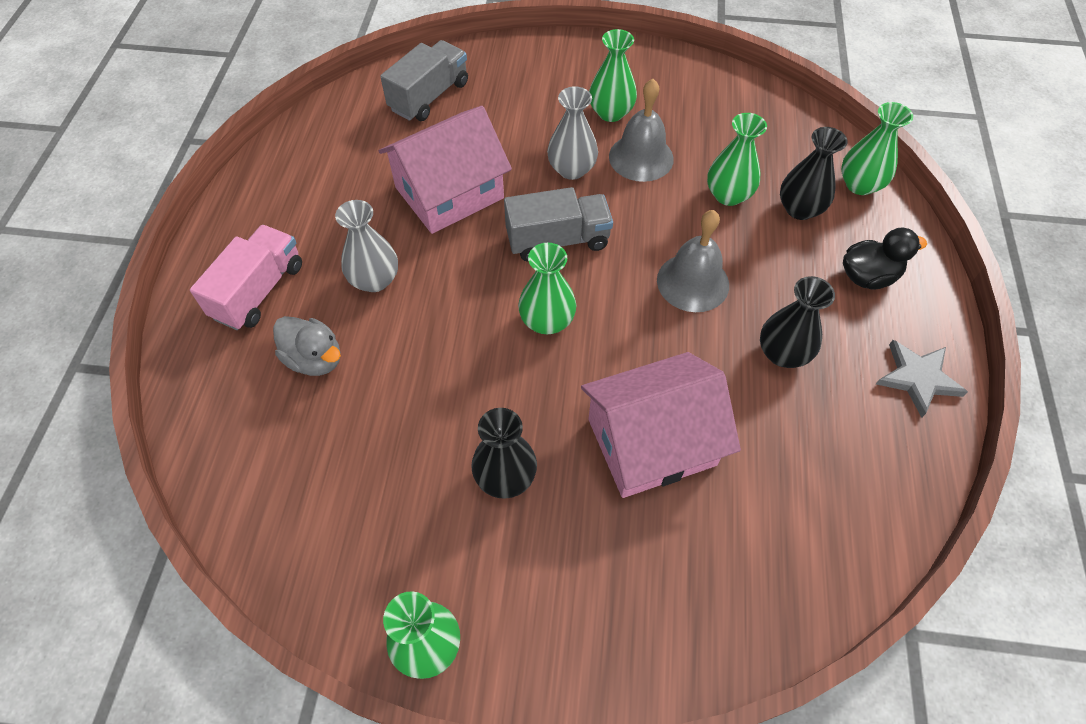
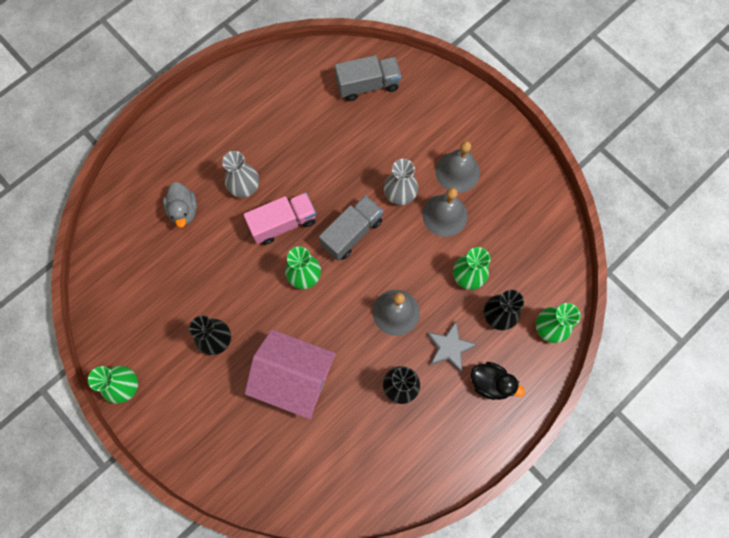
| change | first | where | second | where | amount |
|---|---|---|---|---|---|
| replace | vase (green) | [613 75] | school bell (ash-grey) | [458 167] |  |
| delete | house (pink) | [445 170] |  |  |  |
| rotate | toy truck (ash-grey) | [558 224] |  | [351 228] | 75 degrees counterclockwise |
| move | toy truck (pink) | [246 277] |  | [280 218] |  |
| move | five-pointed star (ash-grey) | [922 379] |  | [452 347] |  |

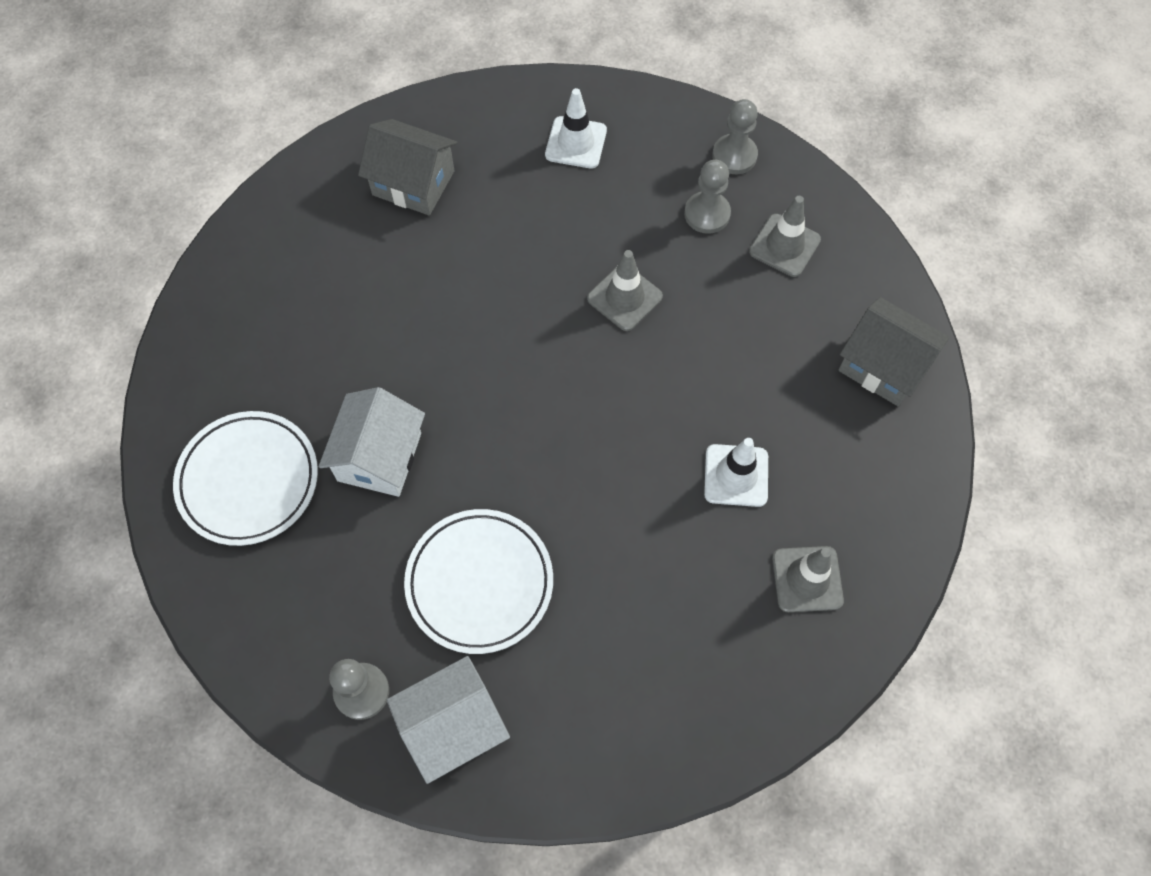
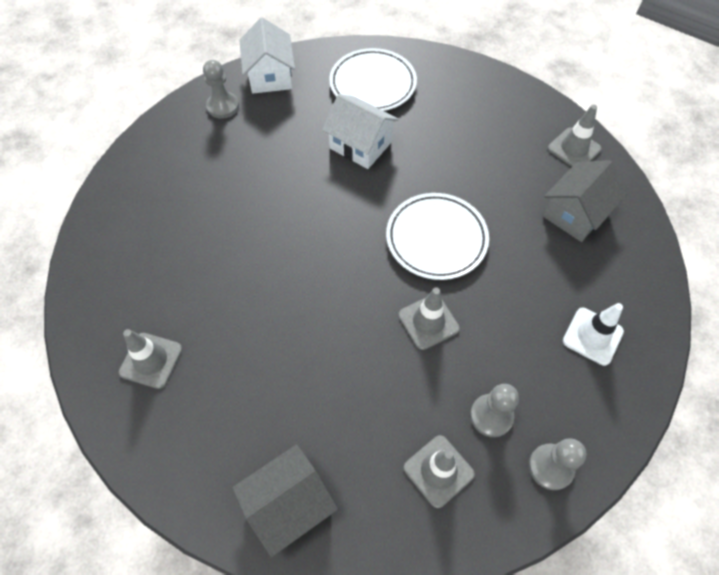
| change | first | where | second | where | amount |
|---|---|---|---|---|---|
| delete | safety cone (snow-white) | [736 472] |  |  |  |
| move | plate (snow-white) | [478 581] |  | [437 236] |  |
| move | house (snow-white) | [448 720] |  | [267 55] |  |
| insert |  |  | safety cone (ash-grey) | [574 136] |  |

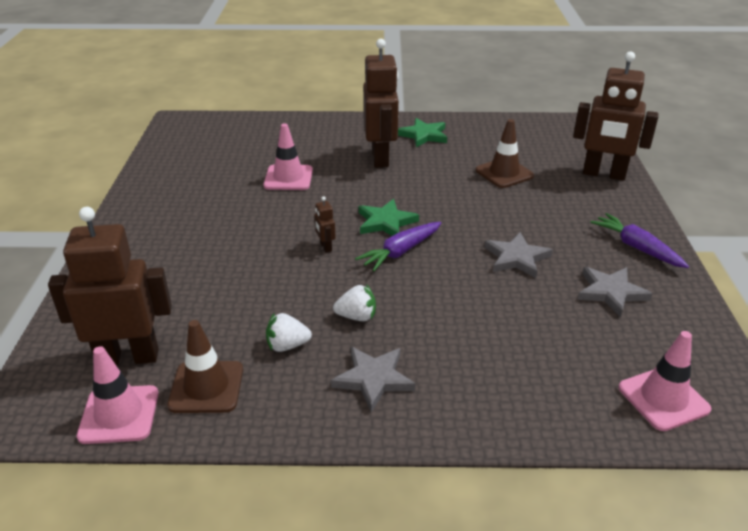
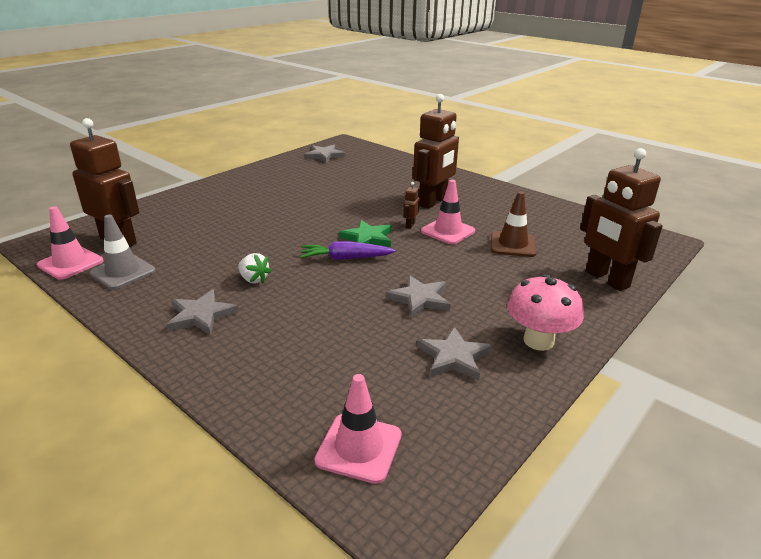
| change | first | where | second | where | amount |
|---|---|---|---|---|---|
| delete | five-pointed star (green) | [422 132] |  |  |  |
| move | safety cone (pink) | [288 156] |  | [448 212] |  |
| move | toy robot (dark brown) | [325 224] |  | [411 205] |  |
| replace | carrot (purple) | [639 240] | fungus (pink) | [545 312] |  |
| delete | berry (snow-white) | [289 332] |  |  |  |
| recolor | safety cone (dark brown) | [205 366] | safety cone (ash-grey) | [122 252] |  |
| insert |  |  | five-pointed star (ash-grey) | [324 154] |  |

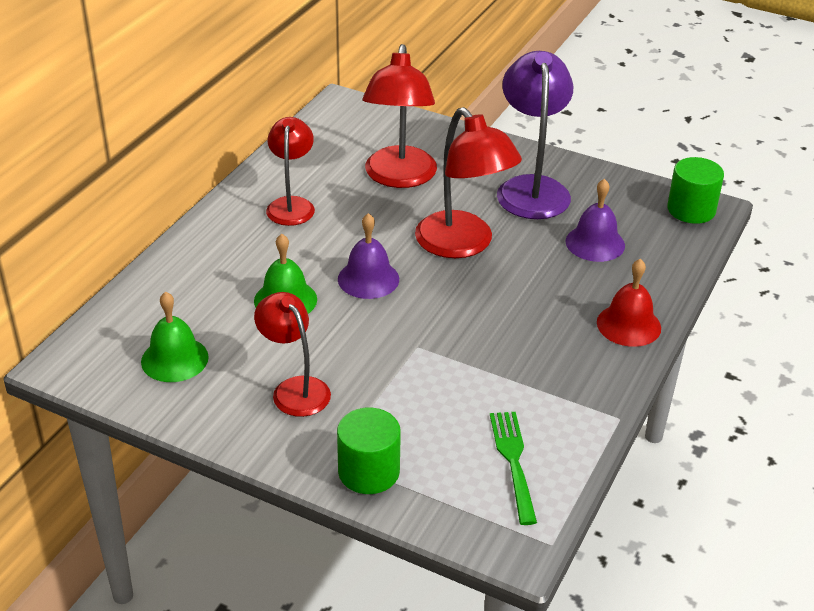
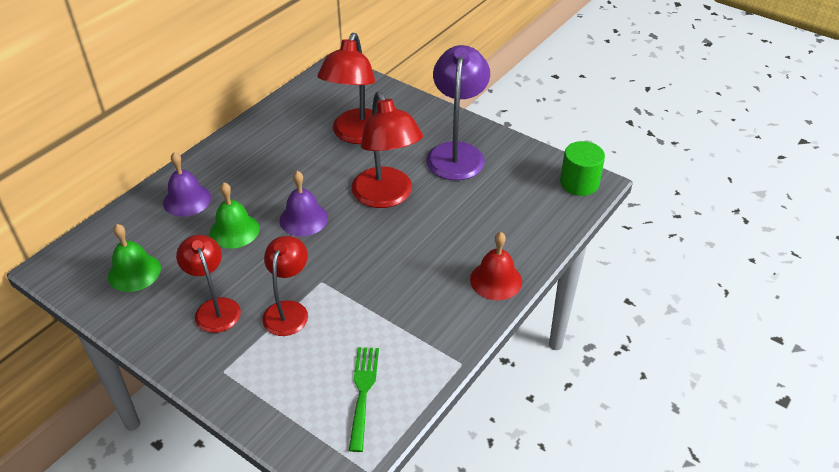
| change | first | where | second | where | amount |
|---|---|---|---|---|---|
| move | reading lamp (red) | [290 171] |  | [285 286] |  |
| move | school bell (purple) | [595 220] |  | [187 184] |  |
| delete | cylinder shape (green) | [369 451] |  |  |  |

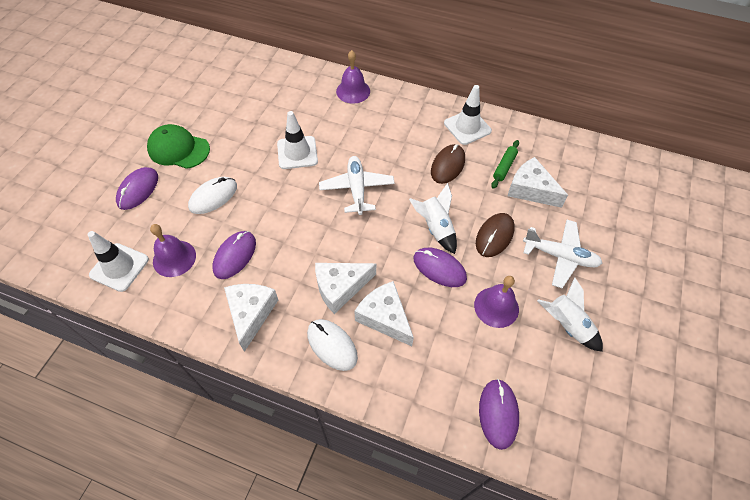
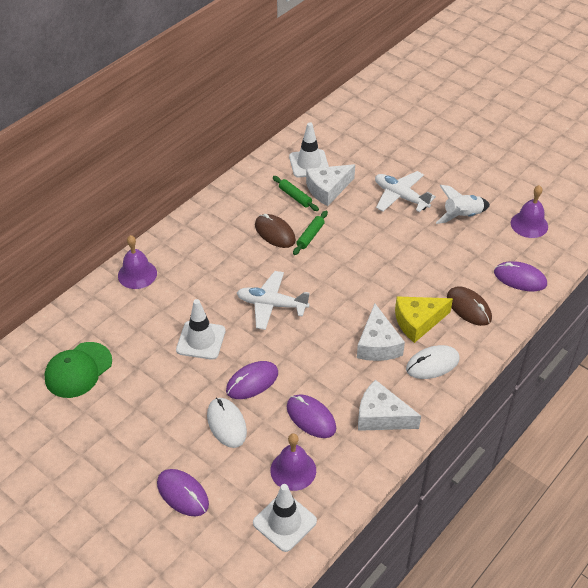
| change | first | where | second | where | amount |
|---|---|---|---|---|---|
| move | safety cone (snow-white) | [468 115] |  | [309 150] |  |
| move | cap (green) | [178 146] |  | [78 370] |  |
| delete | toy rocket (snow-white) | [433 218] |  |  |  |
| move | computer mouse (dark brown) | [495 235] |  | [469 306] |  |
| rotate | aeroplane (snow-white) | [563 254] |  | [405 191] | 90 degrees counterclockwise |
| move | computer mouse (purple) | [440 267] |  | [252 380] |  |
| move | school bell (purple) | [496 302] |  | [529 211] |  |
| recolor | cheese wedge (snow-white) | [384 313] | cheese wedge (bright yellow) | [424 319] |  |
| insert |  |  | rolling pin (green) | [310 233] |  |

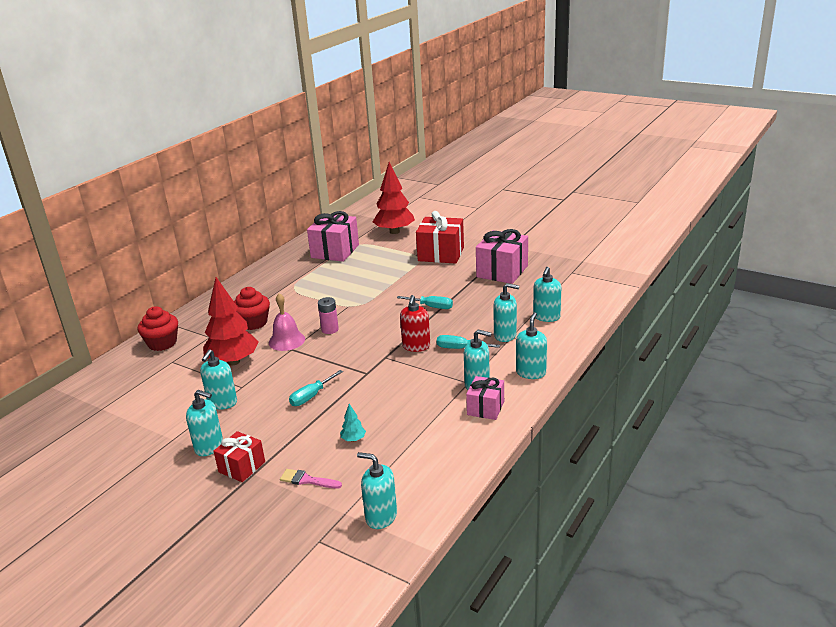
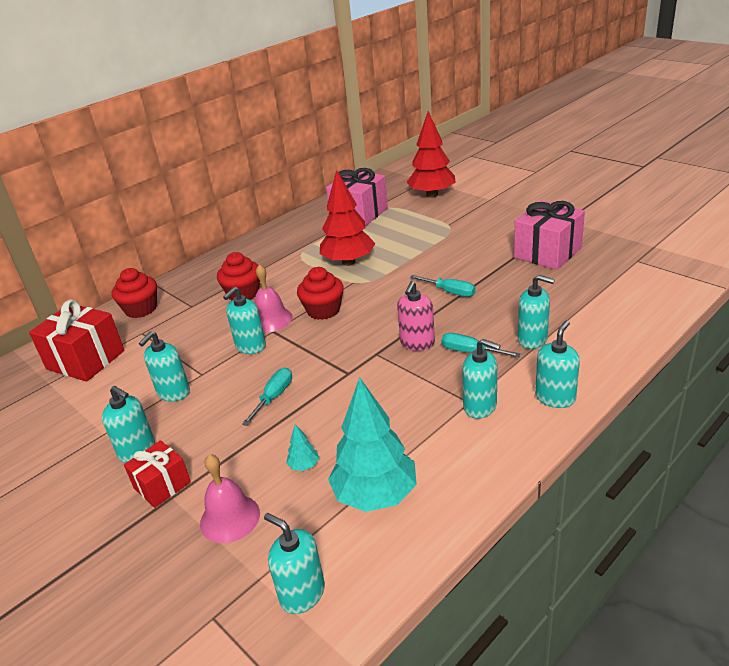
| change | first | where | second | where | amount |
|---|---|---|---|---|---|
| move | gift (red) | [440 237] |  | [77 340] |  |
| move | pump bottle (aqua) | [547 294] |  | [244 320] |  |
| move | tree (red) | [231 321] |  | [348 218] |  |
| recolor | pump bottle (red) | [415 323] | pump bottle (pink) | [416 316] |  |
| replace | AA battery (pink) | [328 315] | fairy cake (red) | [320 293] |  |
| rotate | screwdriver (aqua) | [316 388] |  | [267 397] | 150 degrees clockwise |
| delete | gift (pink) | [485 398] |  |  |  |
| replace | brush (pink) | [311 479] | school bell (pink) | [230 498] |  |
| insert |  |  | tree (aqua) | [372 444] |  |

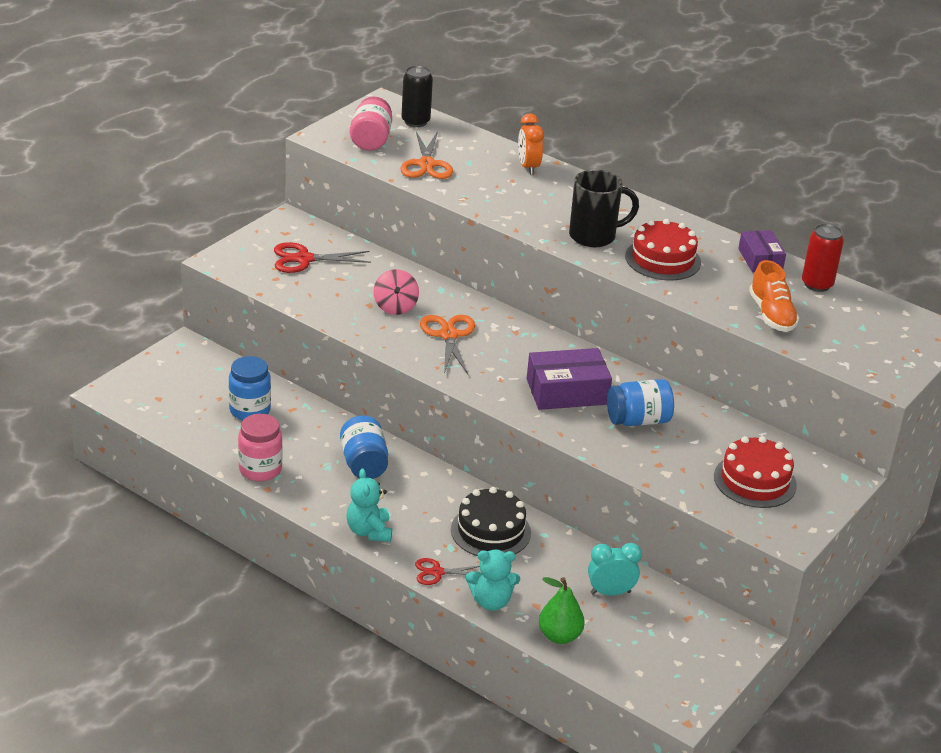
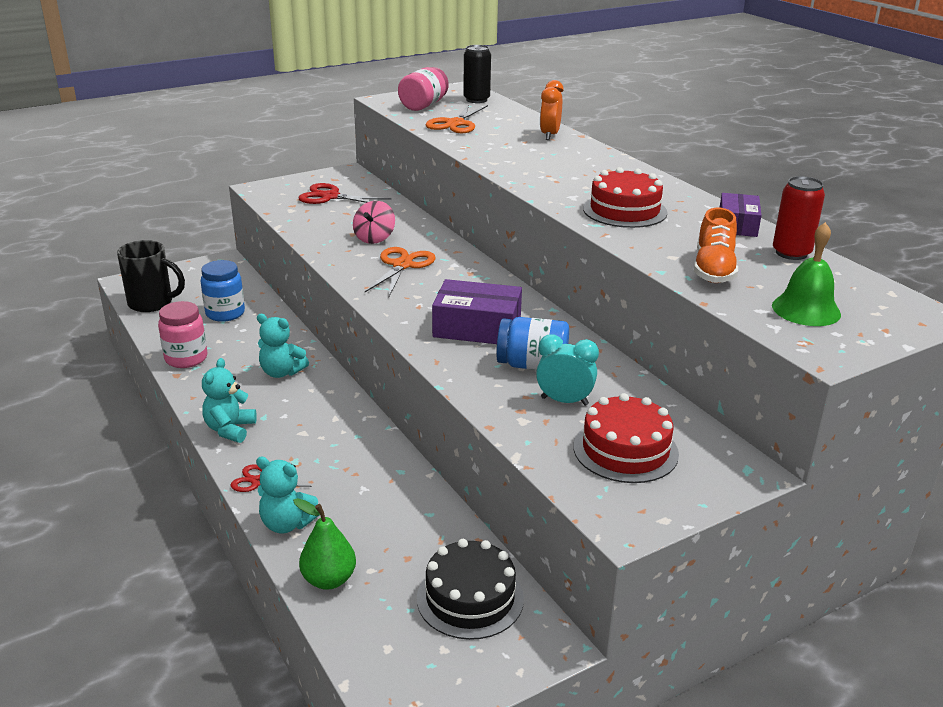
| change | first | where | second | where | amount |
|---|---|---|---|---|---|
| move | coffee mug (jet-black) | [604 208] |  | [151 276] |  |
| replace | preserve jar (blue) | [364 447] | stuffed bear (aqua) | [283 346] |  |
| move | layer cake (jet-black) | [491 521] |  | [470 589] |  |
| move | clock (aqua) | [615 569] |  | [567 370] |  |
| insert |  |  | school bell (green) | [806 274] |  |

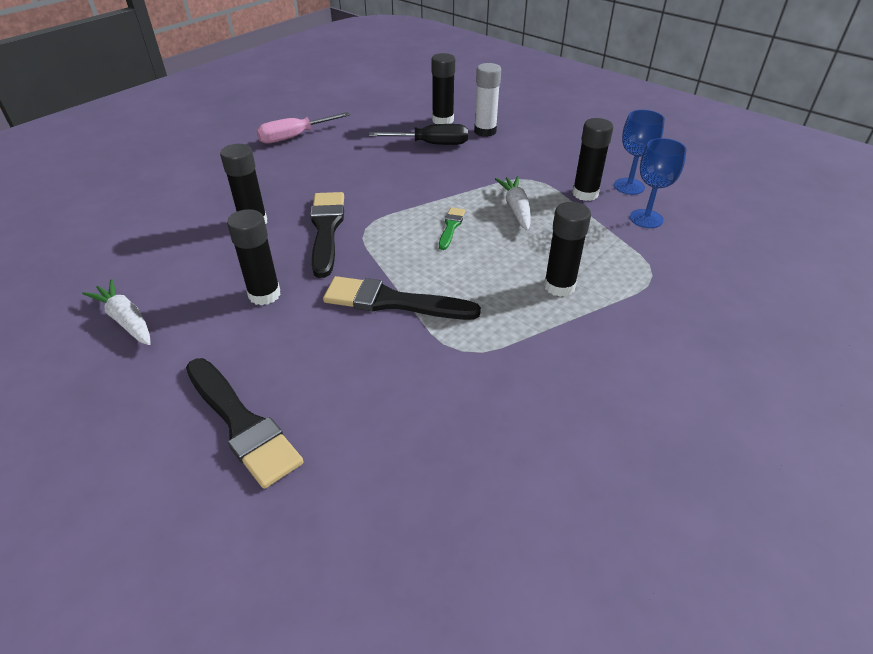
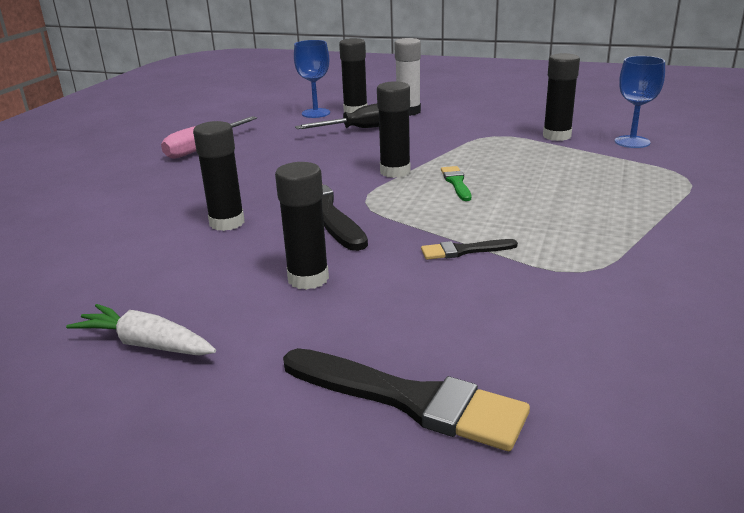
| change | first | where | second | where | amount |
|---|---|---|---|---|---|
| move | wine glass (blue) | [639 152] |  | [312 79] |  |
| delete | carrot (snow-white) | [513 203] |  |  |  |
| move | glue stick (jet-black) | [567 249] |  | [394 129] |  |
| resize | brush (jet-black) | [402 298] |  | [469 249] | x0.51 |

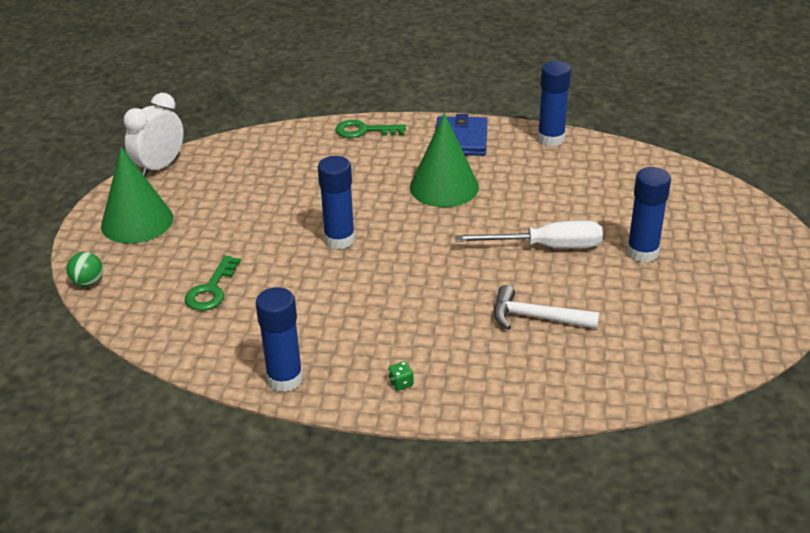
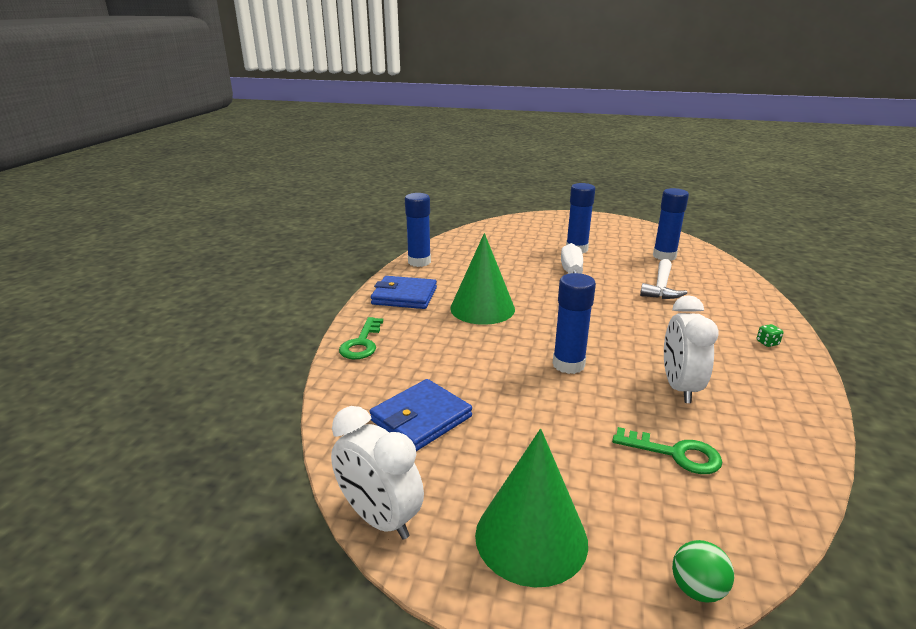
| change | first | where | second | where | amount |
|---|---|---|---|---|---|
| move | glue stick (blue) | [279 339] |  | [671 224] |  |
| insert |  |  | clock (snow-white) | [691 349] |  |
| insert |  |  | billfold (blue) | [420 415] |  |

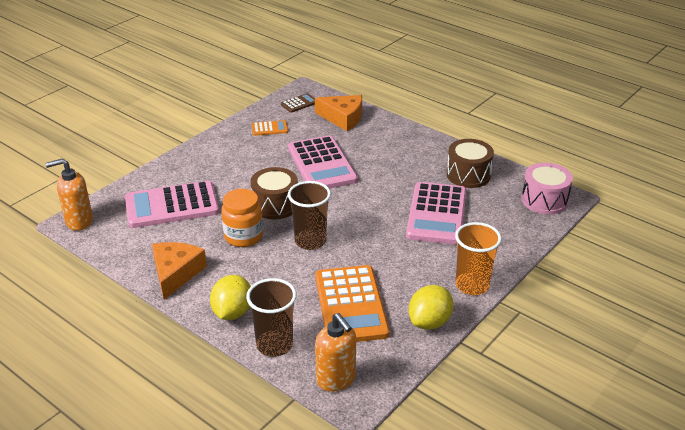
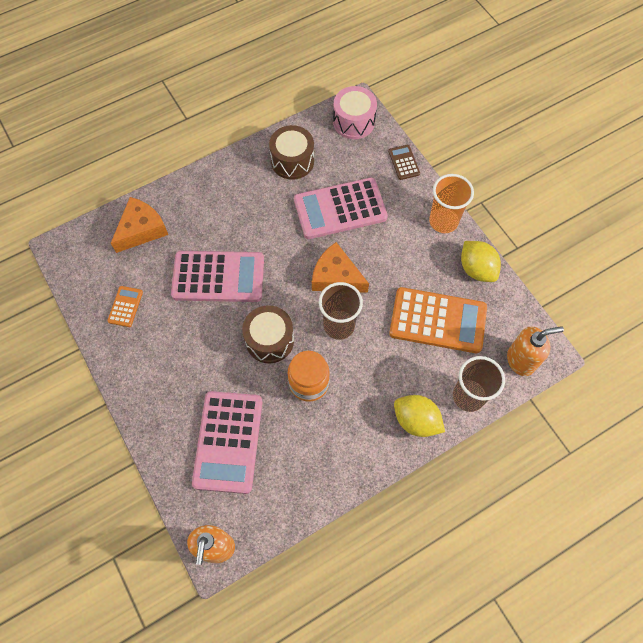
| change | first | where | second | where | amount |
|---|---|---|---|---|---|
| move | adding machine (dark brown) | [298 103] |  | [404 162] |  |
| rotate | adding machine (pink) | [436 213] |  | [341 208] | 135 degrees clockwise |
| move | cheese wedge (orange) | [179 270] |  | [340 267] |  |

